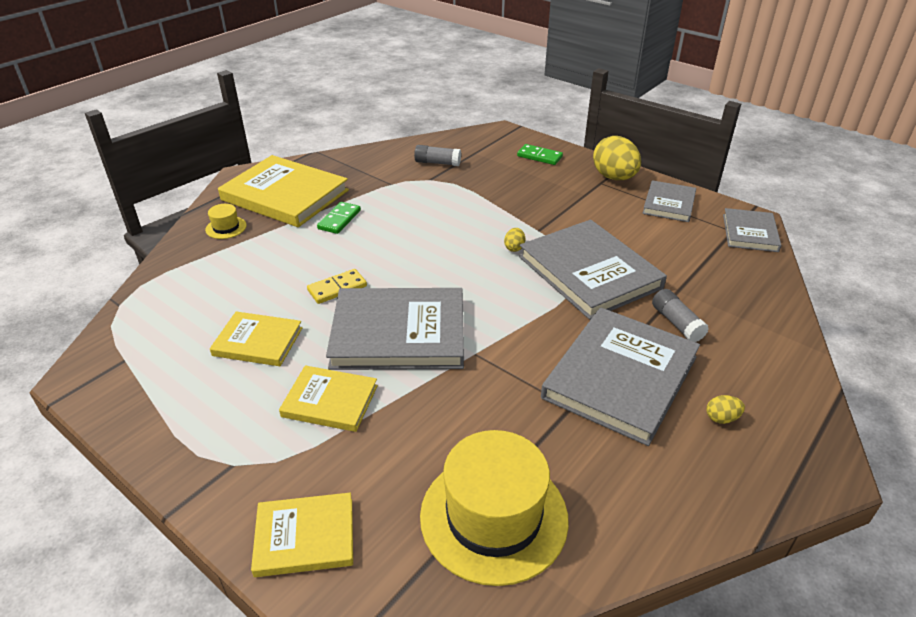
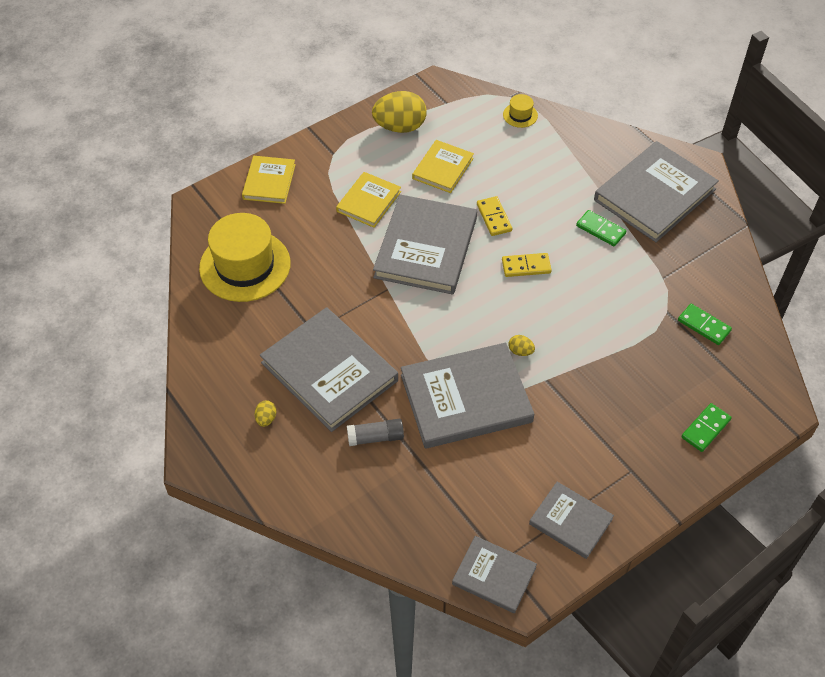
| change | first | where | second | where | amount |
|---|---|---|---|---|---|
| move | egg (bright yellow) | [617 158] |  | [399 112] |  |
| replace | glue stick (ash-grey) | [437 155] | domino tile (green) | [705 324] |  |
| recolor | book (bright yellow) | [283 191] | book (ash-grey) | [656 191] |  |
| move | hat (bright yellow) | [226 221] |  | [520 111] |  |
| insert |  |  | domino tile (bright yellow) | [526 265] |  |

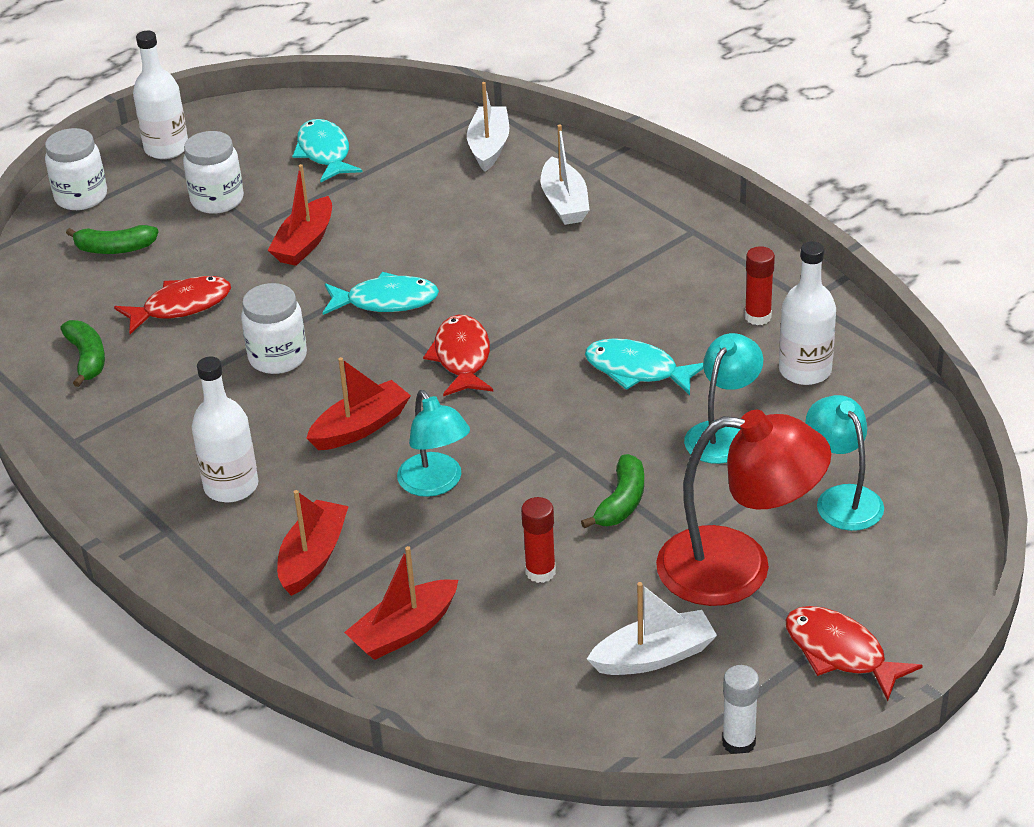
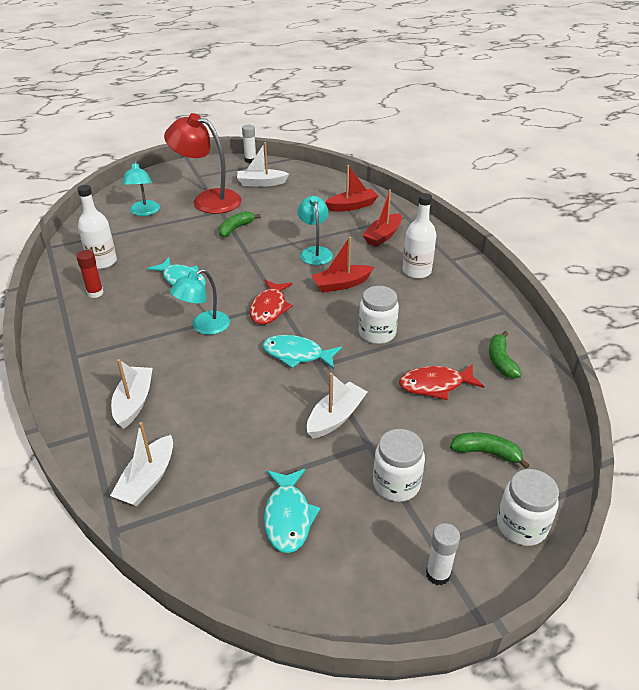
| change | first | where | second | where | amount |
|---|---|---|---|---|---|
| replace | drink bottle (snow-white) | [160 95] | glue stick (snow-white) | [443 554] |  |
| recolor | boat (red) | [300 215] | boat (snow-white) | [337 405] |  |
| move | reading lamp (aqua) | [723 398] |  | [200 302] |  |
| delete | glue stick (red) | [538 540] |  |  |  |
| delete | toy fish (red) | [854 653] |  |  |  |

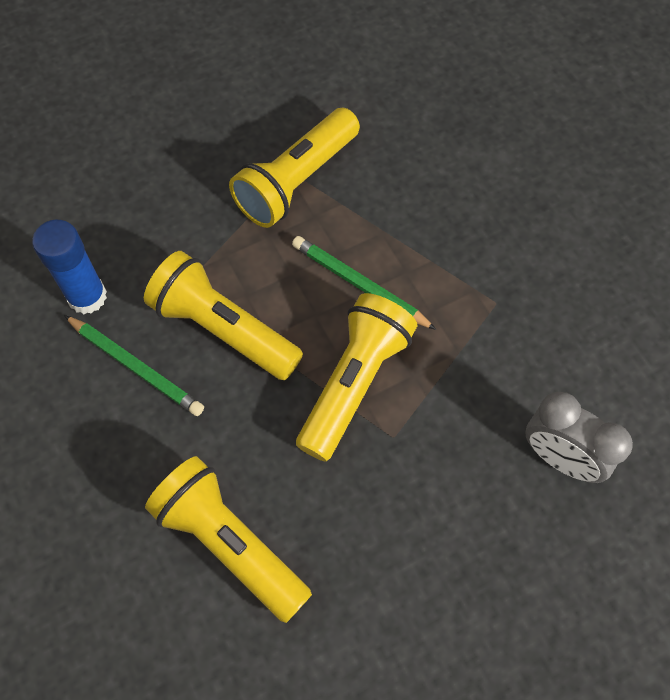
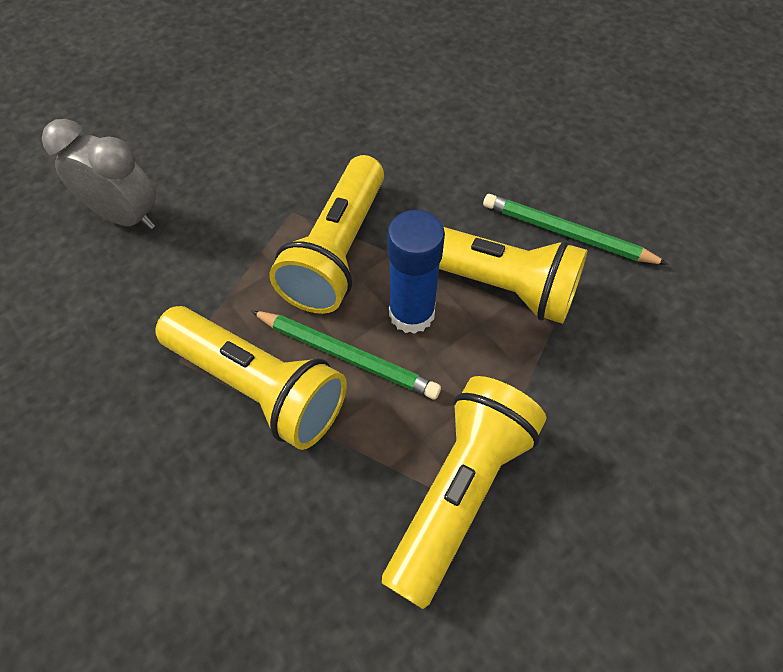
| change | first | where | second | where | amount |
|---|---|---|---|---|---|
| move | glue stick (blue) | [69 267] |  | [416 272] |  |
| move | pocket torch (bright yellow) | [228 539] |  | [251 378] |  |

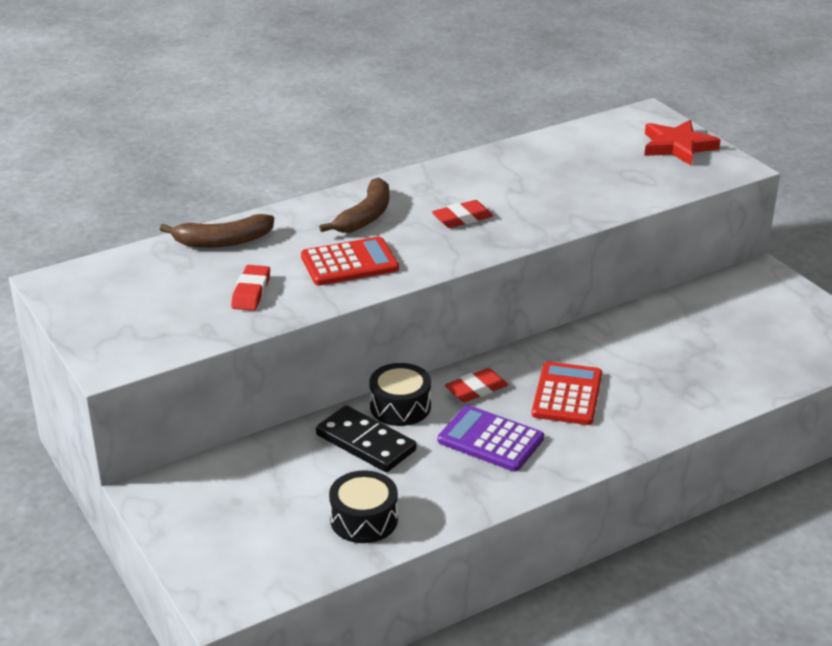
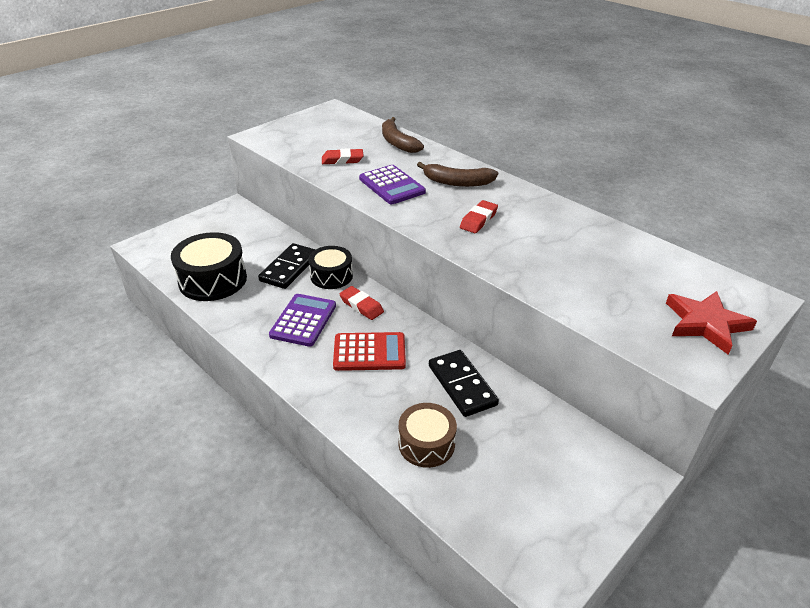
| change | first | where | second | where | amount |
|---|---|---|---|---|---|
| rotate | pencil eraser (red) | [462 214] |  | [479 216] | 75 degrees clockwise |
| recolor | adding machine (red) | [350 261] | adding machine (purple) | [392 184] |  |
| resize | toy drum (jet-black) | [363 506] |  | [209 266] | x1.55 |
| insert |  |  | domino tile (jet-black) | [464 383] |  |
| insert |  |  | toy drum (dark brown) | [428 435] |  |

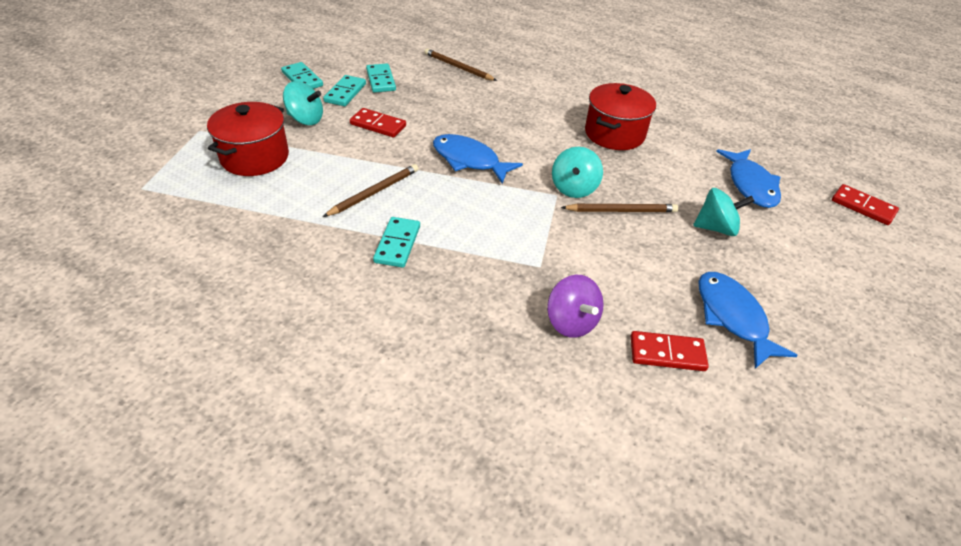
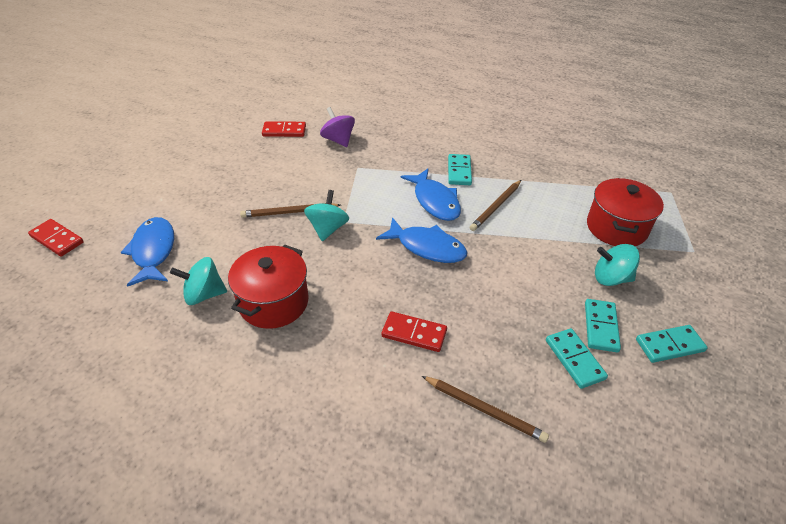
| change | first | where | second | where | amount |
|---|---|---|---|---|---|
| rotate | domino tile (aqua) | [302 75] |  | [672 344] | 60 degrees counterclockwise |
| move | domino tile (red) | [378 122] |  | [414 331] |  |
| move | spinning top (aqua) | [723 212] |  | [198 281] |  |
| move | toy fish (blue) | [748 320] |  | [431 194] |  |

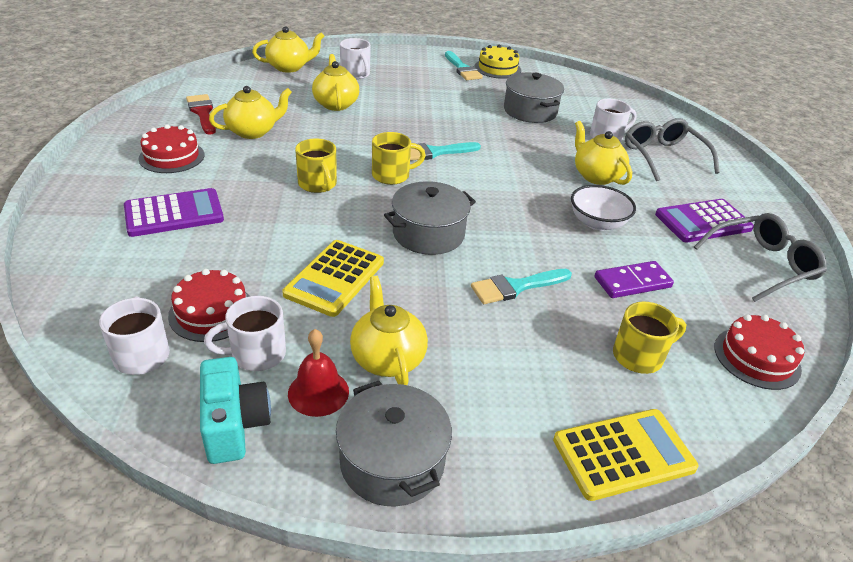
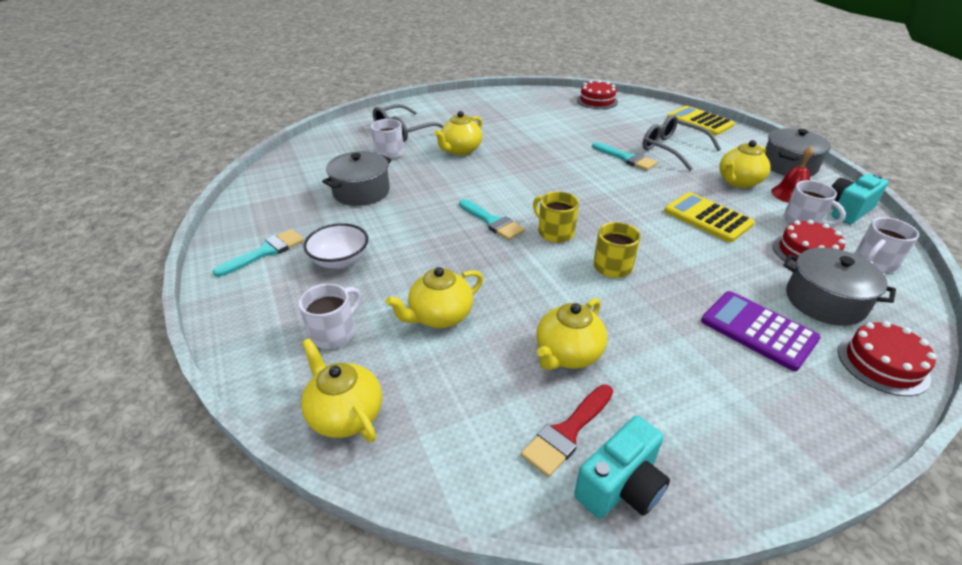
| change | first | where | second | where | amount |
|---|---|---|---|---|---|
| delete | layer cake (bright yellow) | [498 62] |  |  |  |
| rotate | tea pot (bright yellow) | [250 112] |  | [571 334] | 90 degrees counterclockwise |
| move | layer cake (red) | [172 148] |  | [887 358] |  |
| move | cooking pot (ash-grey) | [430 218] |  | [840 287] |  |
| move | bowl (snow-white) | [603 208] |  | [335 246] |  |
| delete | adding machine (purple) | [704 220] |  |  |  |
| move | spectacles (ash-grey) | [760 257] |  | [681 143] |  |
| rotate | adding machine (bright yellow) | [333 278] |  | [709 217] | 135 degrees counterclockwise |
| delete | domino tile (purple) | [634 279] |  |  |  |
| delete | coffee mug (bright yellow) | [649 337] |  |  |  |
| insert |  |  | photo camera (aqua) | [622 467] |  |

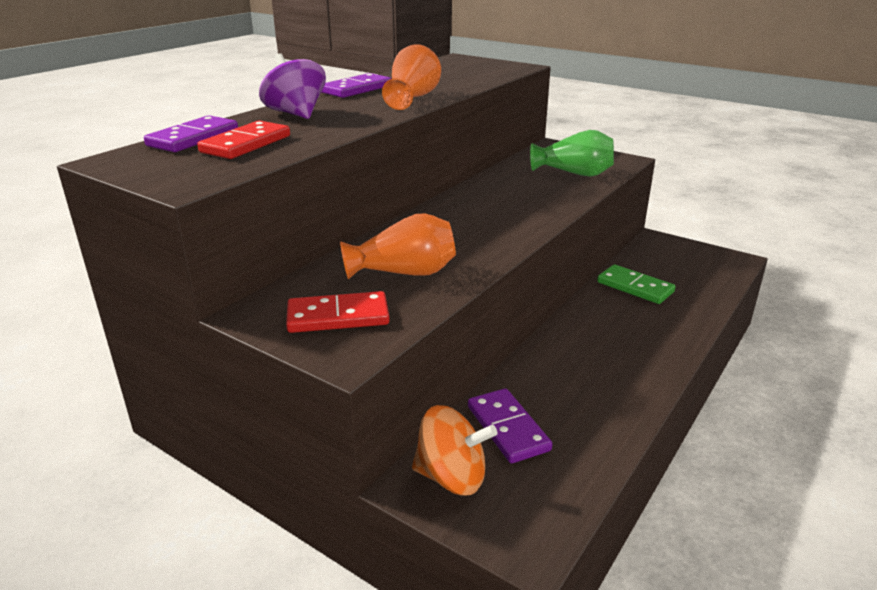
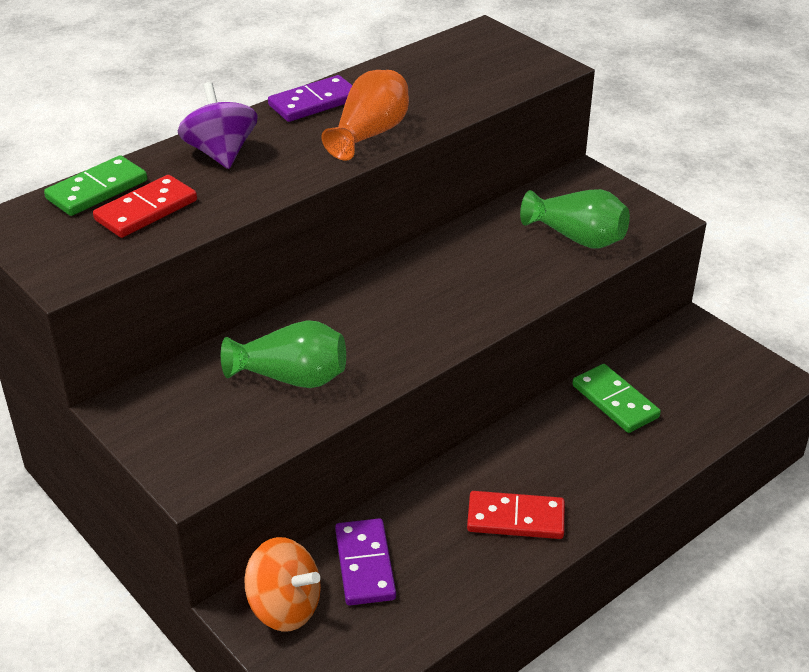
| change | first | where | second | where | amount |
|---|---|---|---|---|---|
| recolor | domino tile (purple) | [191 133] | domino tile (green) | [95 185] |  |
| recolor | vase (orange) | [398 246] | vase (green) | [283 354] |  |
| move | domino tile (red) | [338 312] |  | [516 515] |  |

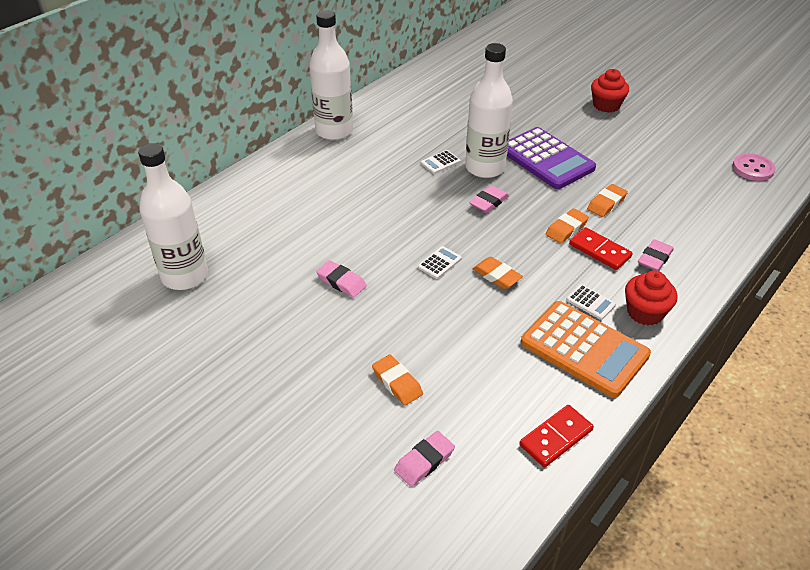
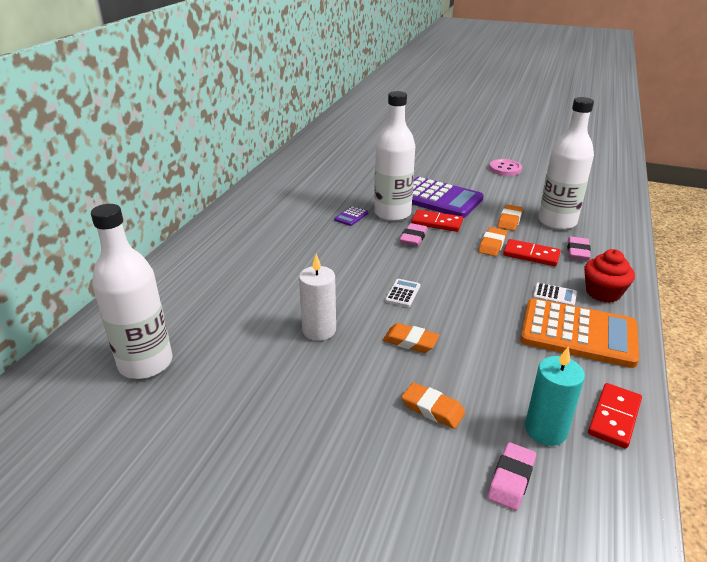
| change | first | where | second | where | amount |
|---|---|---|---|---|---|
| move | drink bottle (snow-white) | [331 75] |  | [566 163] |  |
| delete | fairy cake (red) | [610 91] |  |  |  |
| recolor | adding machine (snow-white) | [440 162] | adding machine (purple) | [351 216] |  |
| move | button (pink) | [754 167] |  | [505 167] |  |
| move | pencil eraser (orange) | [498 273] |  | [411 338] |  |
| replace | pencil eraser (pink) | [341 278] | wax candle (snow-white) | [317 297] |  |
| insert |  |  | domino tile (red) | [437 220] |  |
| insert |  |  | wax candle (aqua) | [555 396] |  |

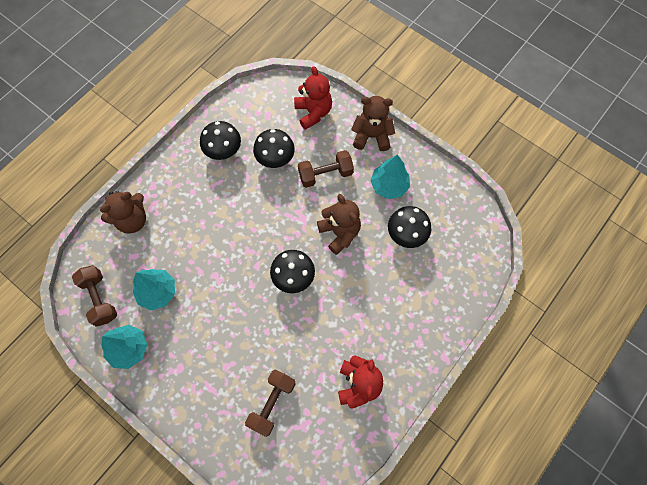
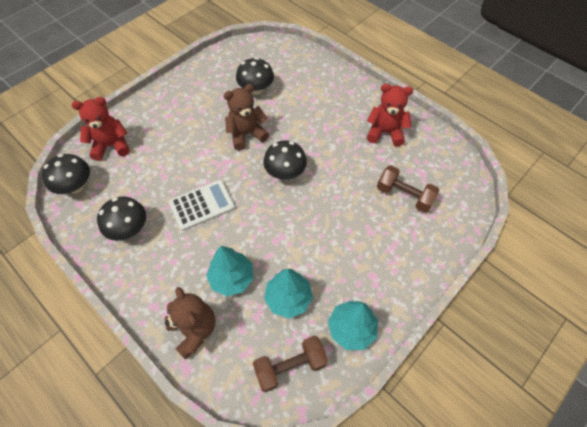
| change | first | where | second | where | amount |
|---|---|---|---|---|---|
| delete | stuffed bear (dark brown) | [373 123] |  |  |  |
| move | fungus (jet-black) | [274 148] |  | [66 174] |  |
| delete | hand weight (dark brown) | [326 169] |  |  |  |
| move | tree (aqua) | [390 177] |  | [229 271] |  |
| insert |  |  | adding machine (snow-white) | [202 205] |  |

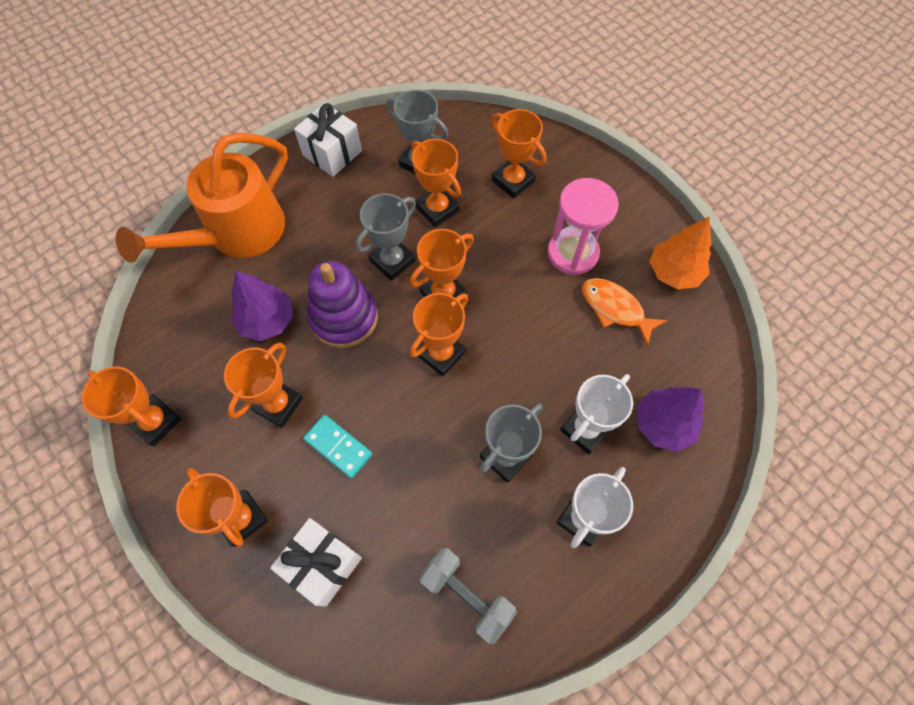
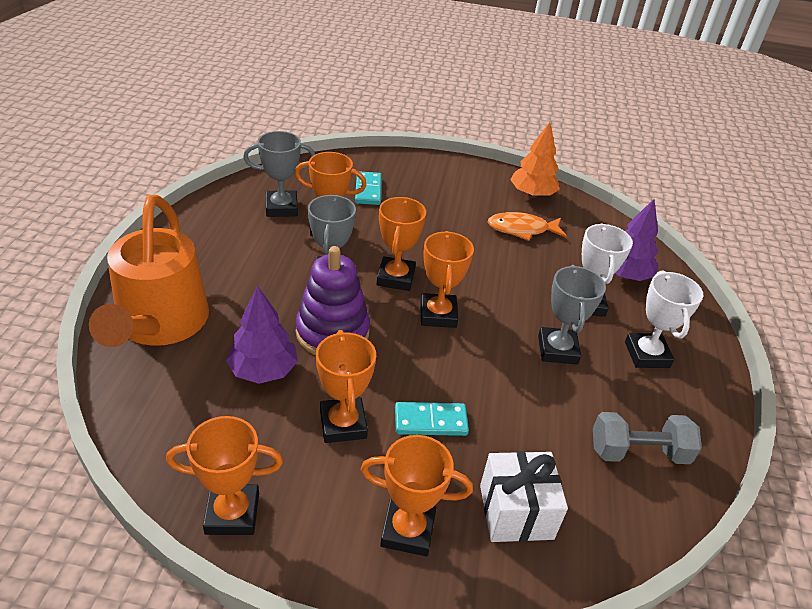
| change | first | where | second | where | amount |
|---|---|---|---|---|---|
| delete | gift (snow-white) | [328 140] |  |  |  |
| replace | award cup (orange) | [519 154] | domino tile (aqua) | [368 188] |  |
| delete | hourglass (pink) | [583 226] |  |  |  |

